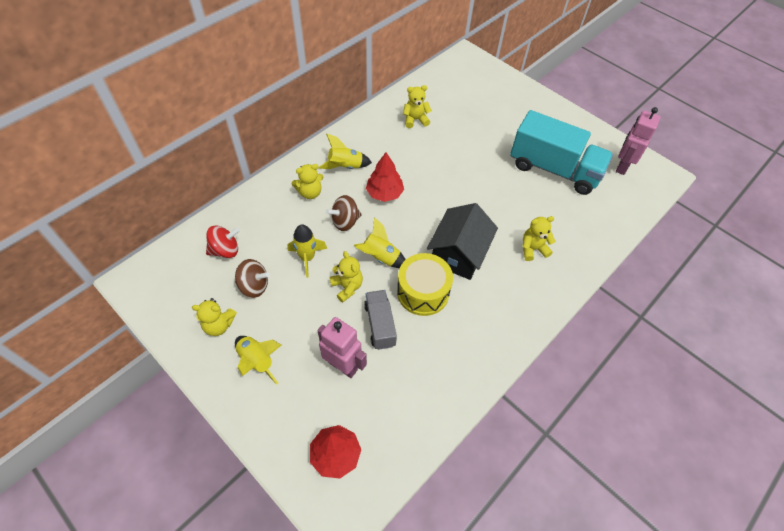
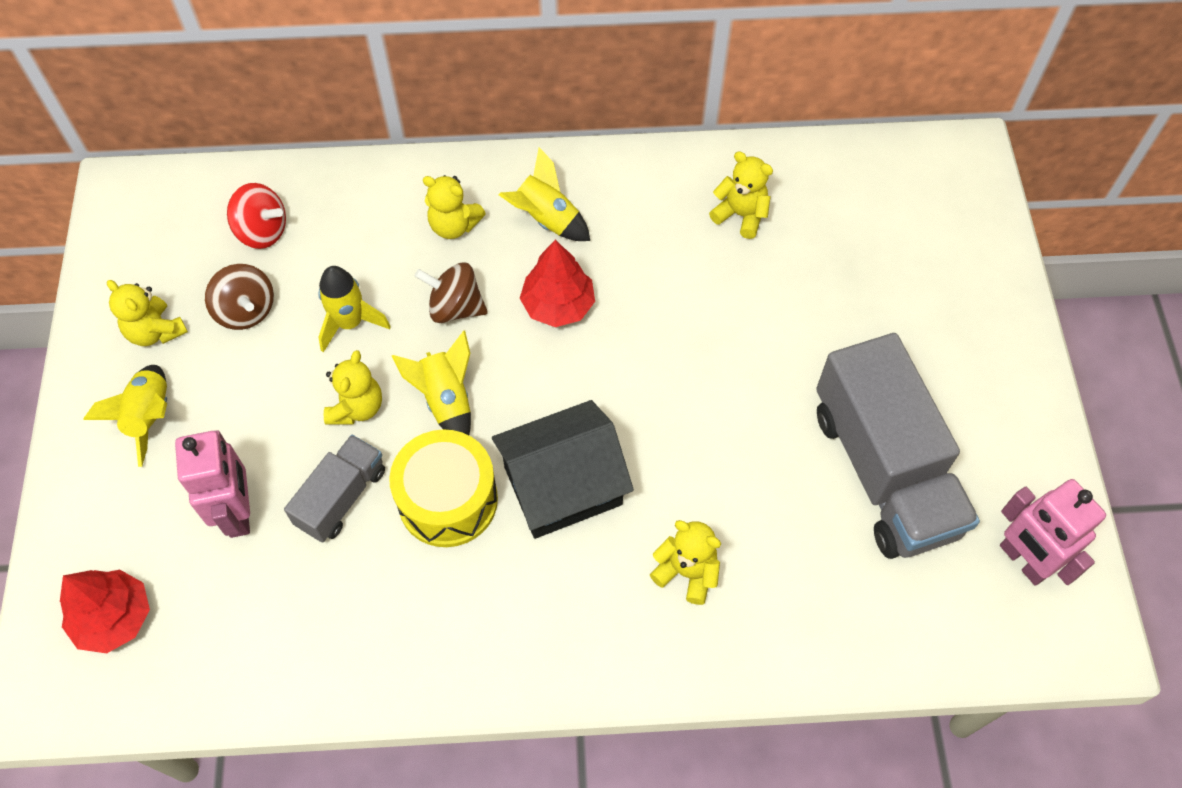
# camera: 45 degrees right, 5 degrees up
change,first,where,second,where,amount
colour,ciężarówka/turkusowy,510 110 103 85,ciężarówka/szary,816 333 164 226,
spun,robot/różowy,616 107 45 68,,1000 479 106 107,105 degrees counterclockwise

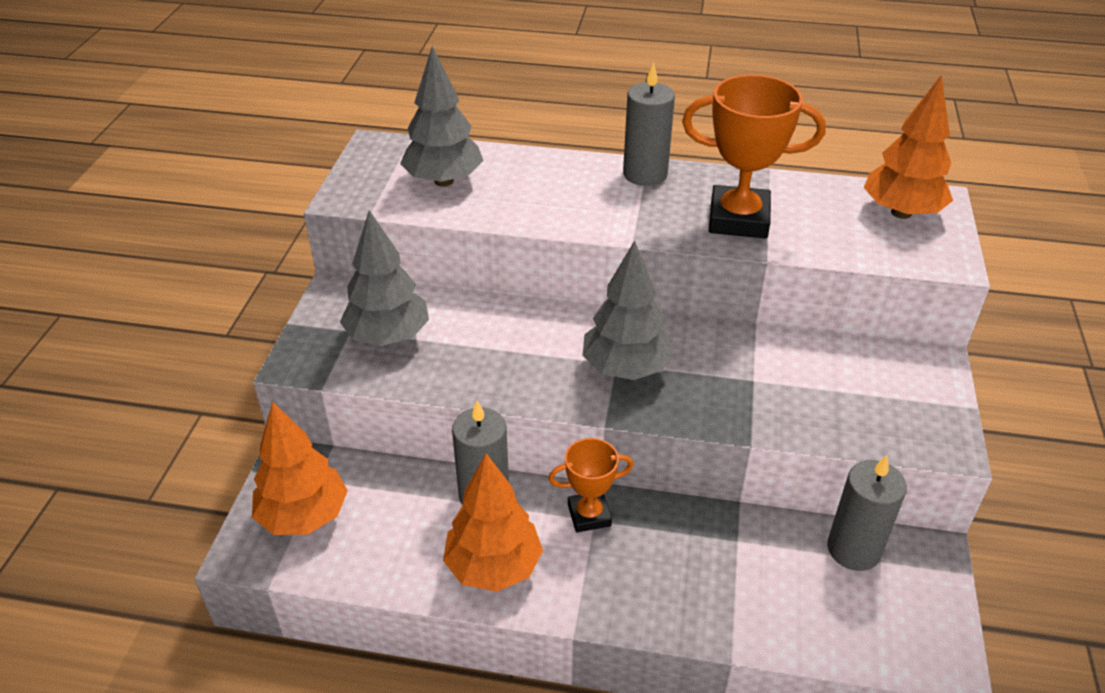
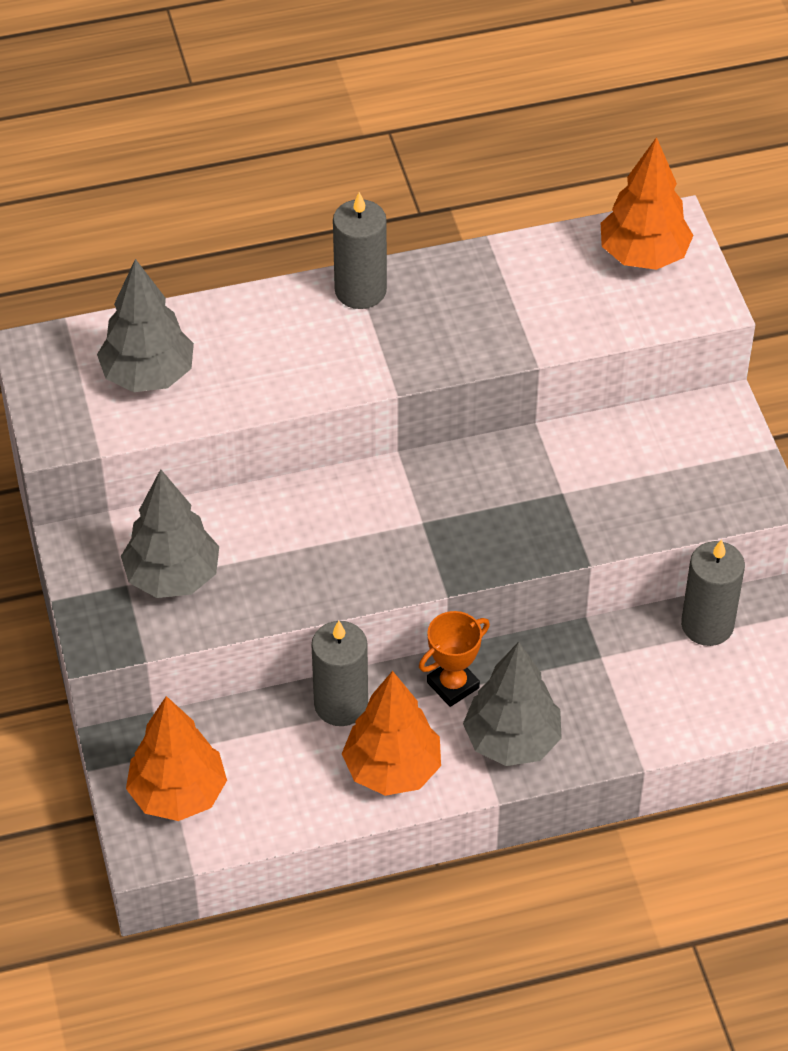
# camera: 25 degrees left, 10 degrees up
change,first,where,second,where,amount
relocated,drzewko/szary,582 240 92 140,,463 642 99 124,
missing,puchar/pomarańczowy,682 74 143 165,,,

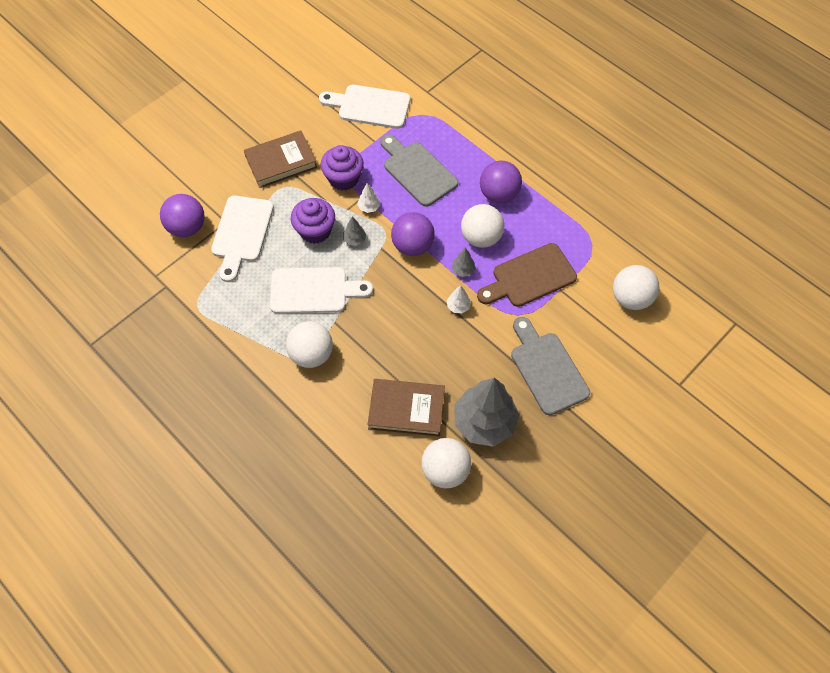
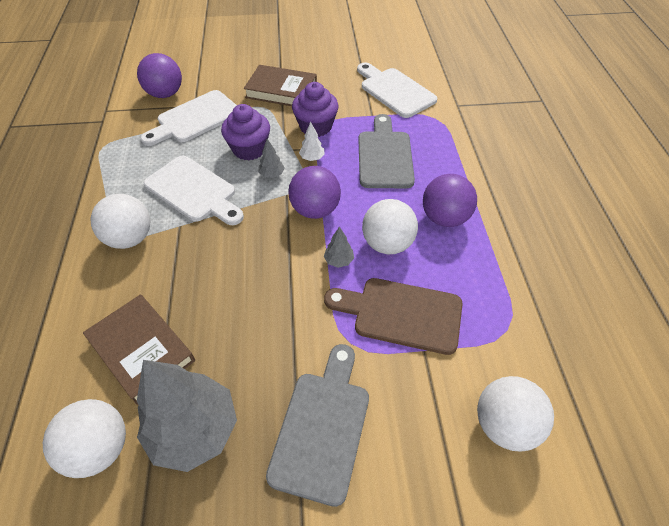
# camera: 40 degrees right, 10 degrees down
change,first,where,second,where,amount
missing,drzewko/biały,447 285 24 29,,,

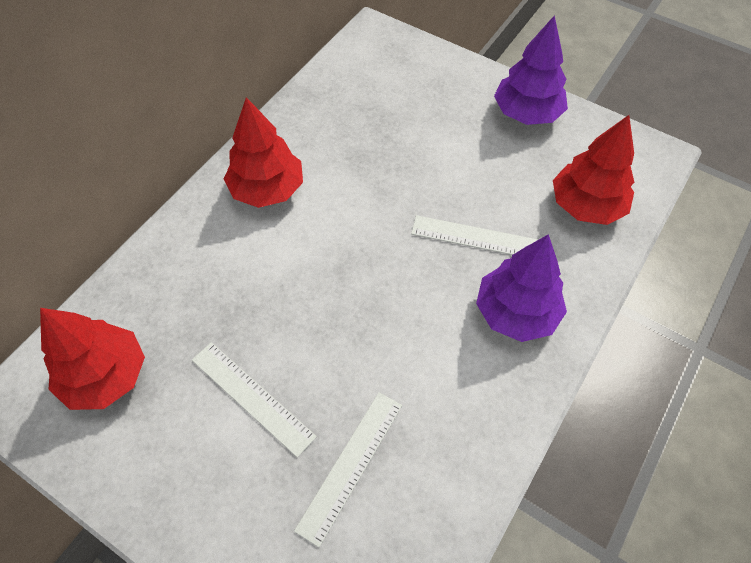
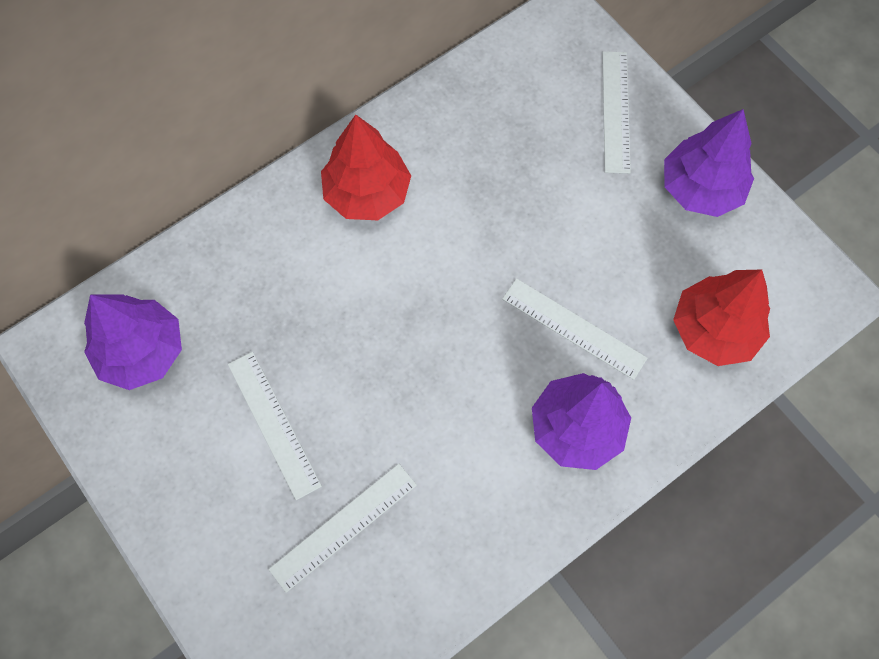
# camera: 20 degrees right, 10 degrees up
change,first,where,second,where,amount
colour,drzewko/czerwony,40 308 105 102,drzewko/fioletowy,84 294 98 96,
appeared,,,linijka/biały,602 51 29 123,

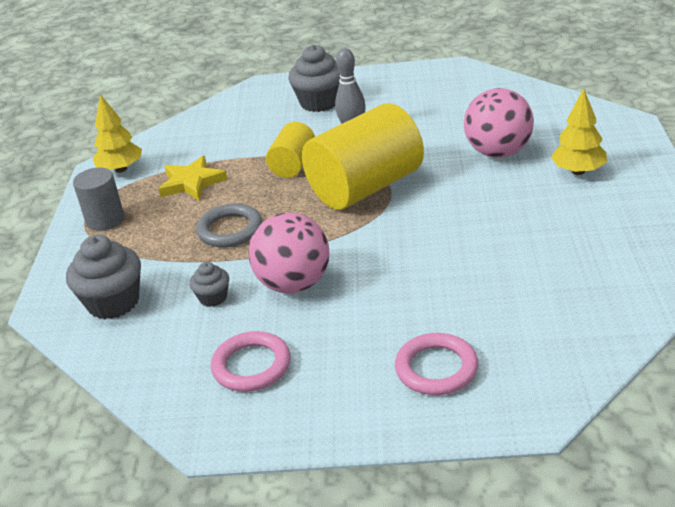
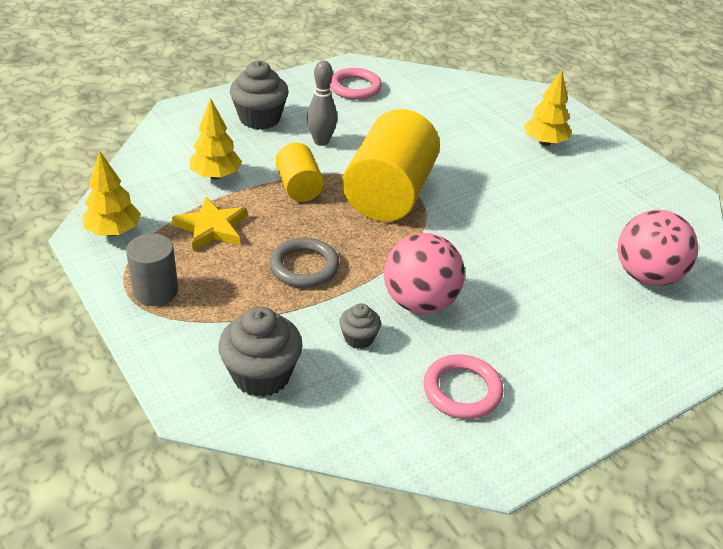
# camera: 40 degrees left, 5 degrees up
change,first,where,second,where,amount
relocated,pierścień/różowy,395 333 83 62,,330 68 52 32,
relocated,piłka/różowy,464 88 70 70,,618 210 80 76,
appeared,,,drzewko/żółty,190 98 52 81,

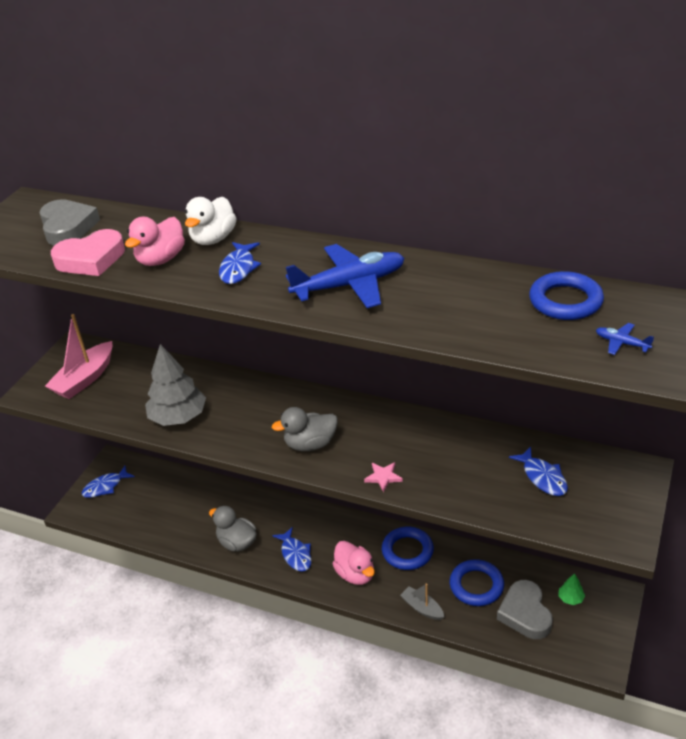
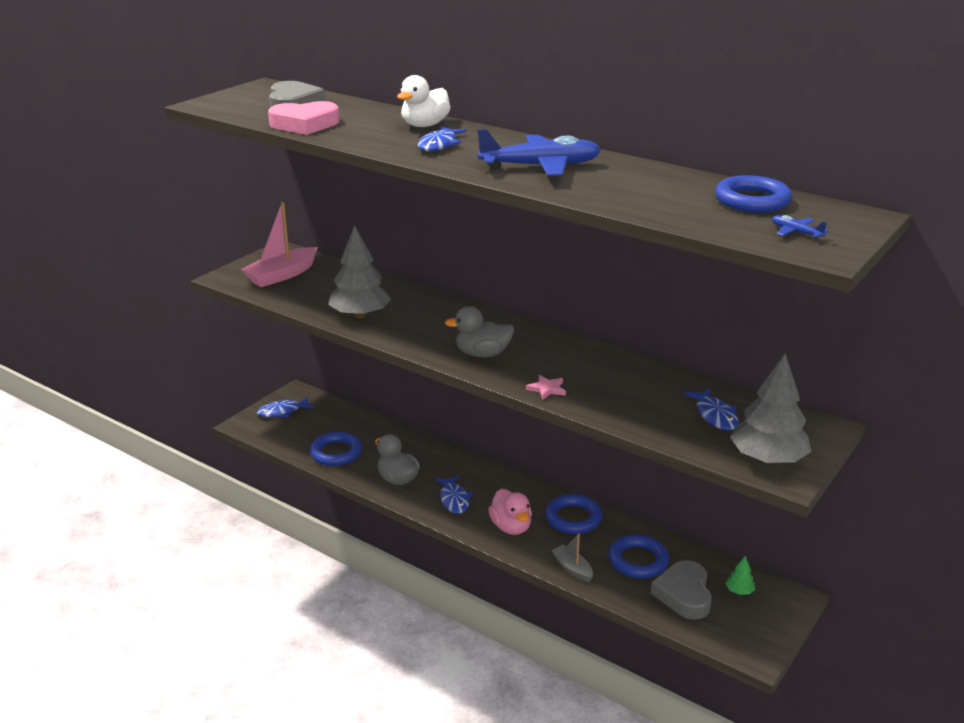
# camera: 10 degrees right, 10 degrees down
change,first,where,second,where,amount
missing,kaczka/różowy,125 217 60 49,,,
appeared,,,pierścień/niebieski,310 432 52 34,
appeared,,,drzewko/szary,730 354 81 110,

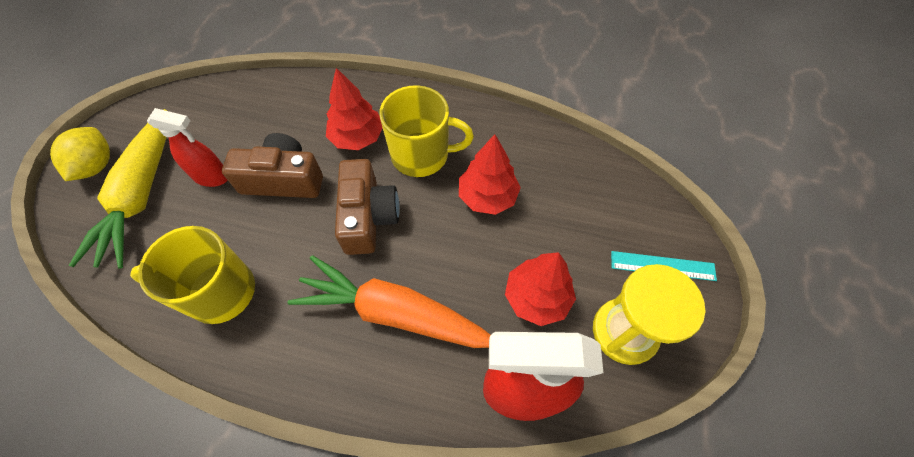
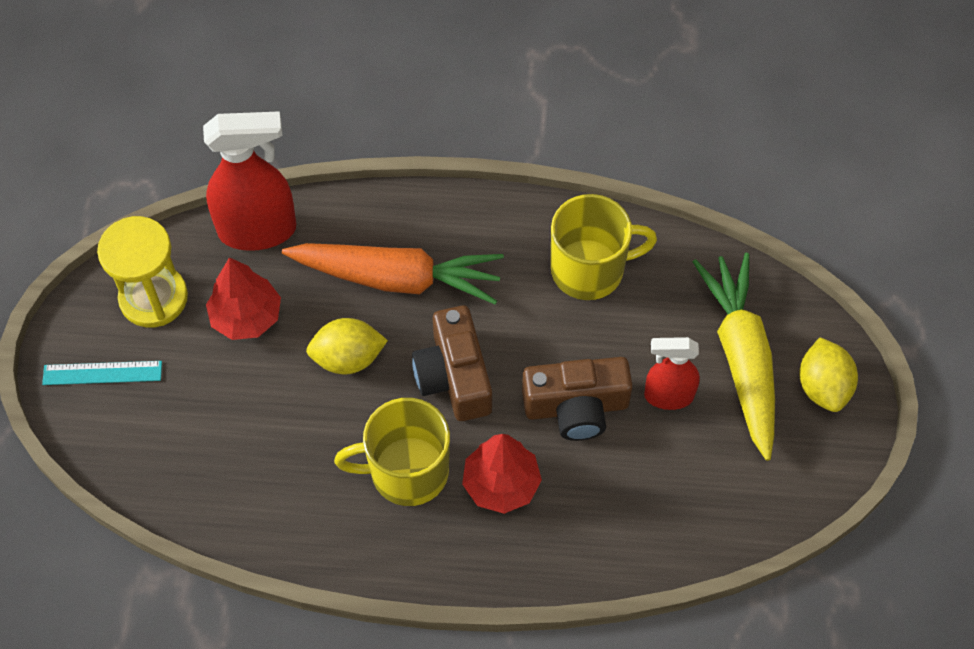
# camera: 170 degrees right, 0 degrees up
change,first,where,second,where,amount
missing,drzewko/czerwony,459 134 62 81,,,
appeared,,,cytryna/żółty,306 318 82 57,

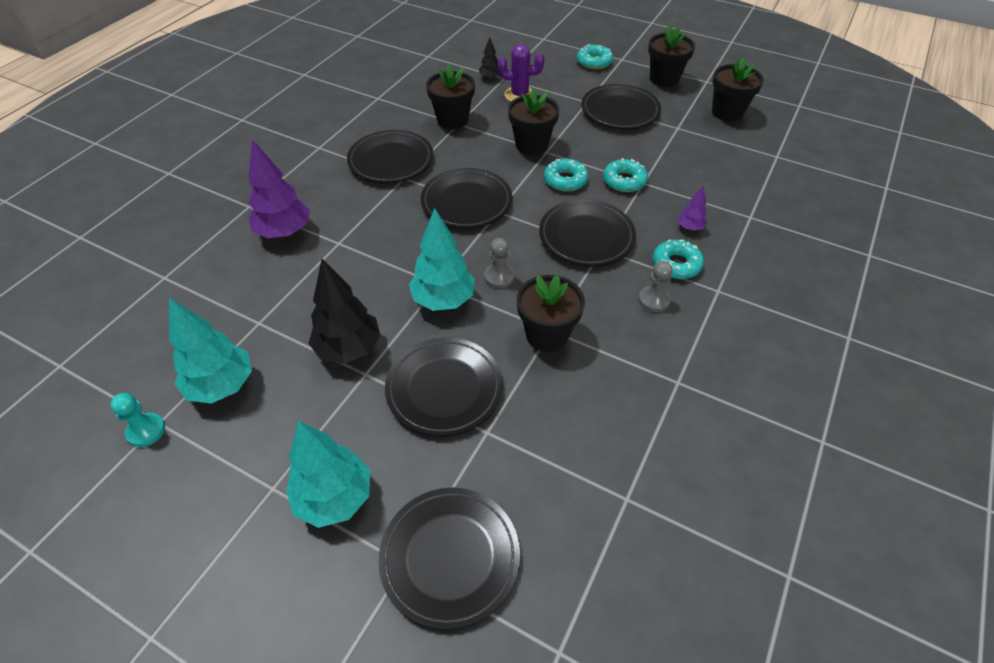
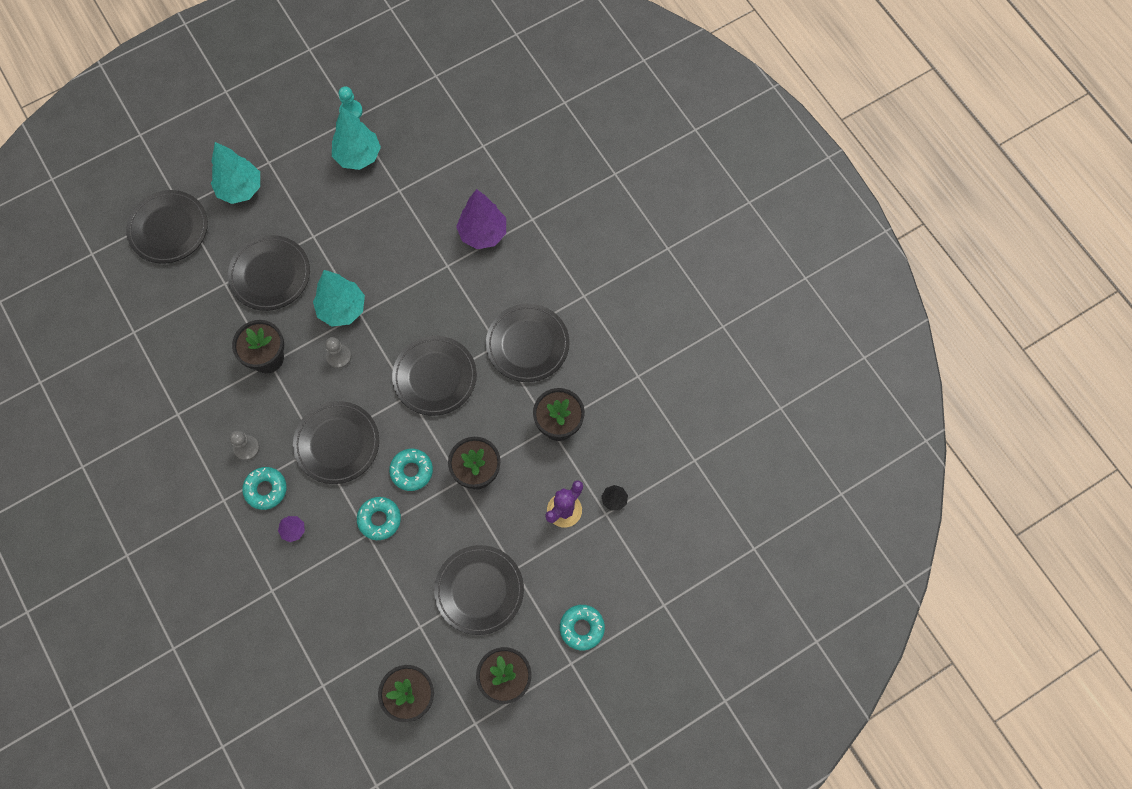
# camera: 120 degrees right, 20 degrees up
change,first,where,second,where,amount
missing,drzewko/czarny,308 259 72 105,,,

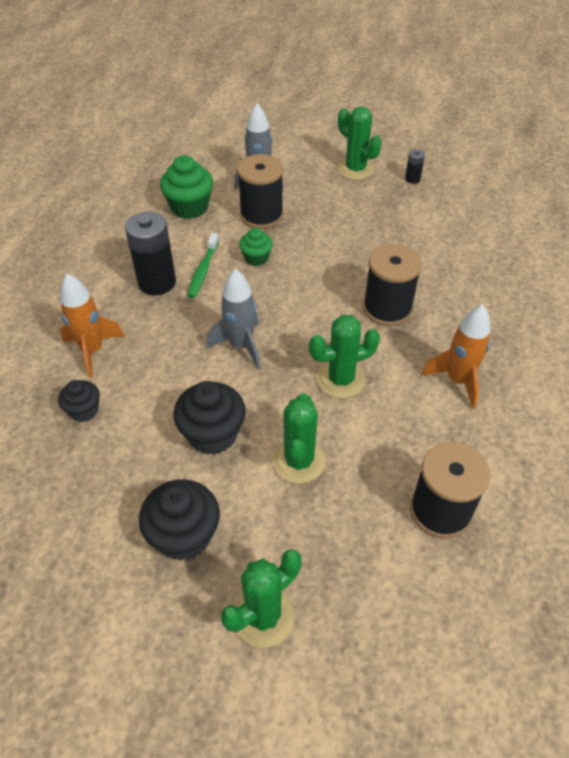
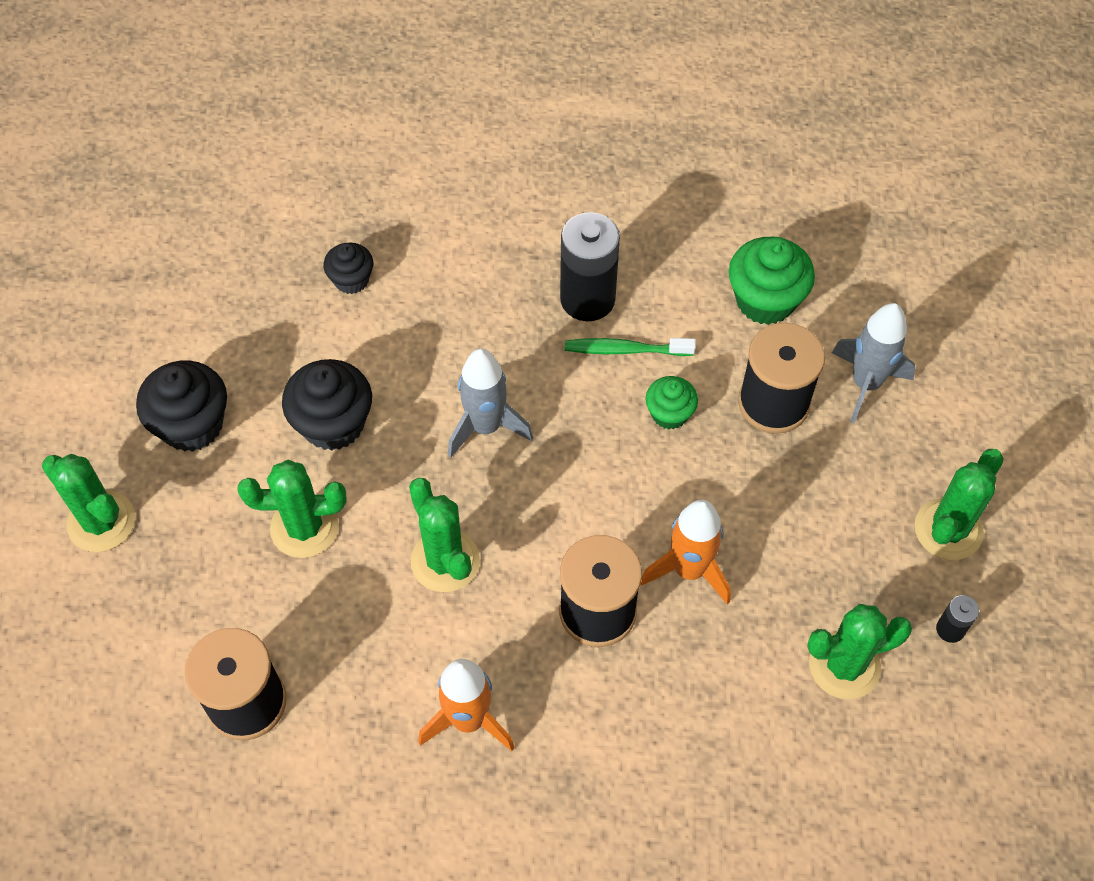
# camera: 80 degrees right, 10 degrees up
change,first,where,second,where,amount
relocated,rakieta/pomarańczowy,60 274 65 104,,641 500 90 104,
appeared,,,kaktus/zielony,807 604 105 95,

